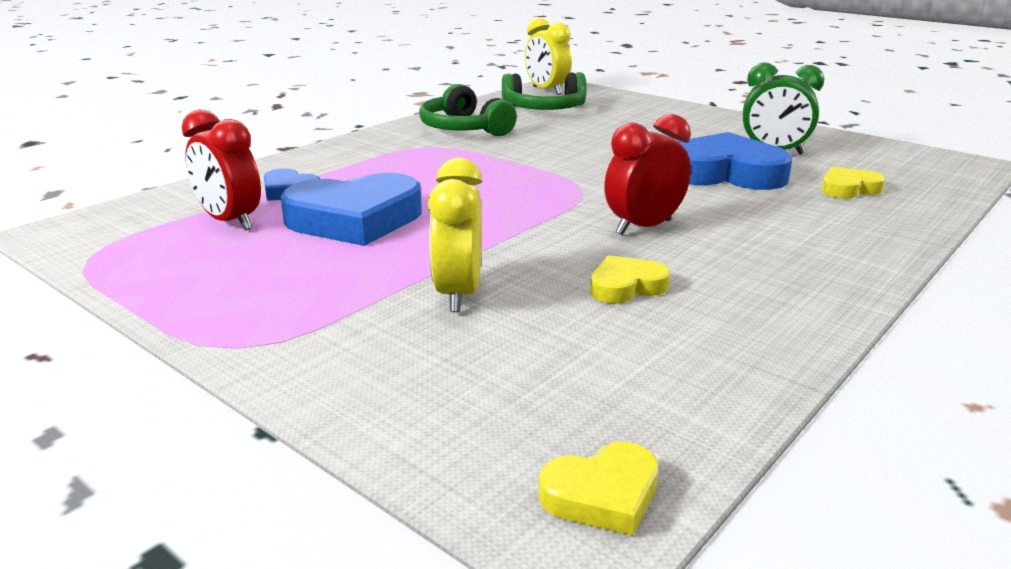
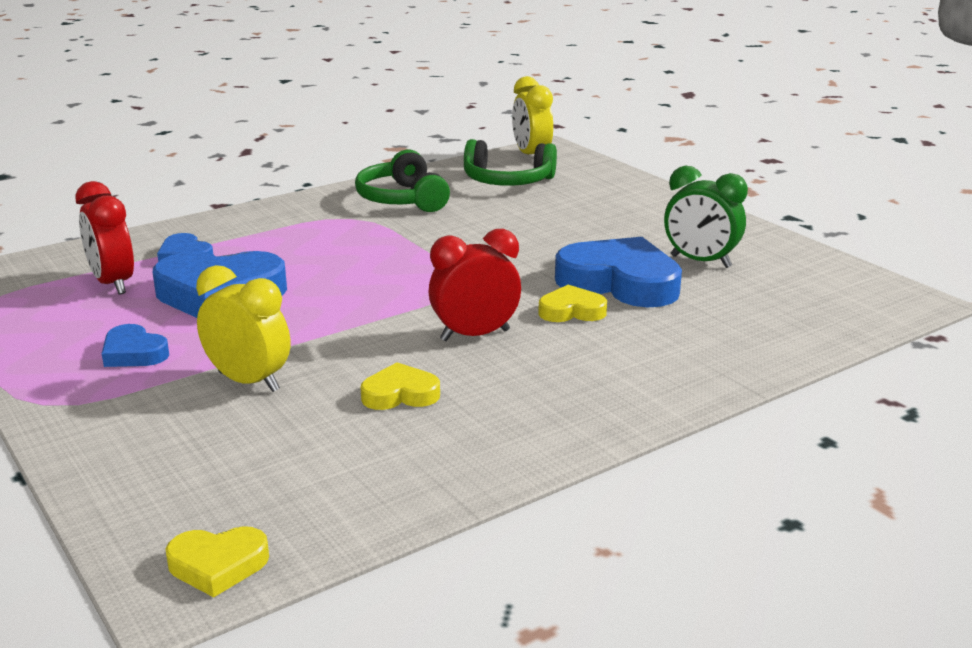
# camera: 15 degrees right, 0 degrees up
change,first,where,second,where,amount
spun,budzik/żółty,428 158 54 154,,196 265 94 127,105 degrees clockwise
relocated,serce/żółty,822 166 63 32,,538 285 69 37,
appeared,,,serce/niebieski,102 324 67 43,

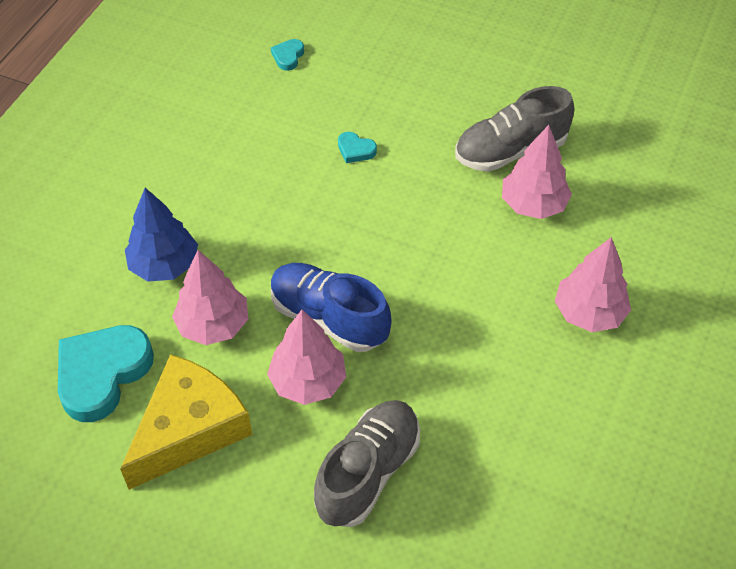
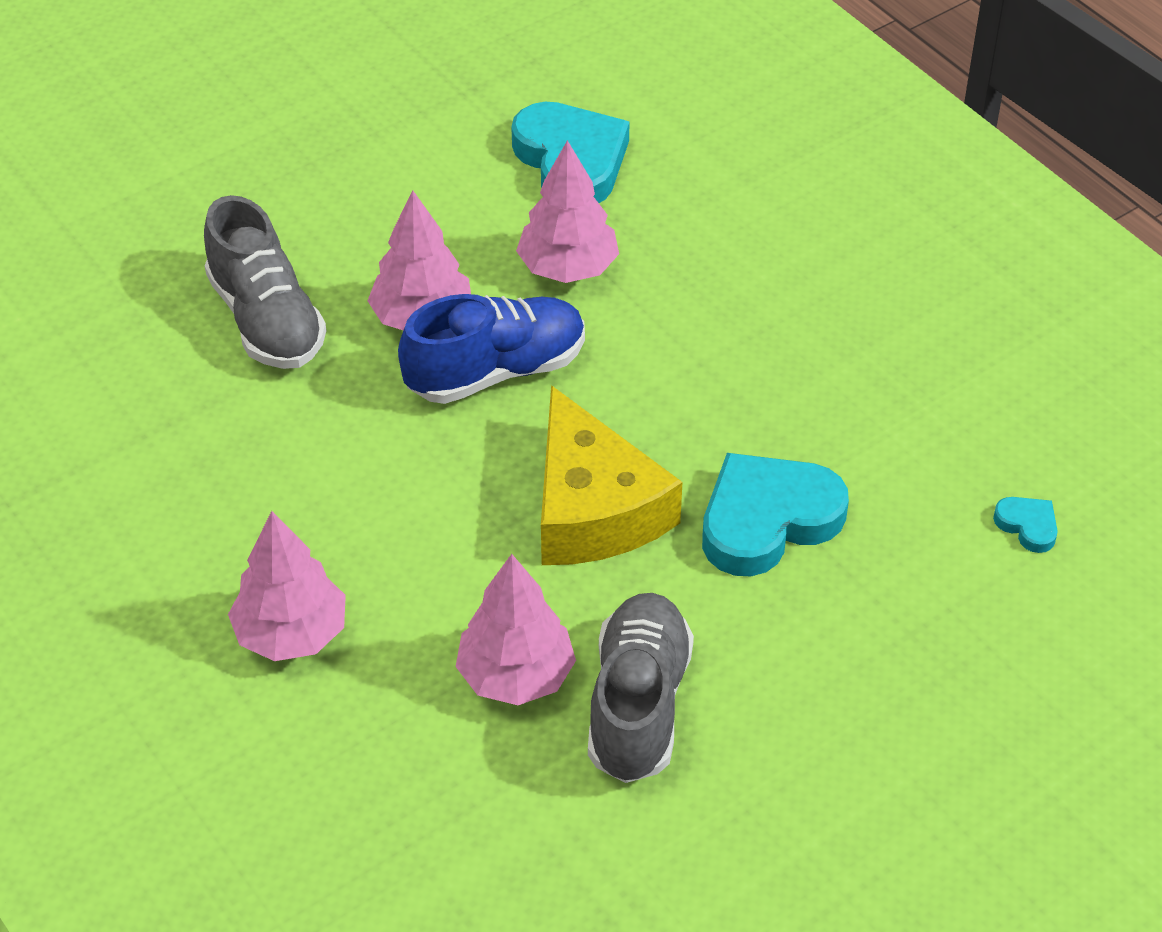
# camera: 120 degrees right, 5 degrees down
change,first,where,second,where,amount
relocated,ser/żółty,120 354 132 136,,541 385 142 180,
missing,drzewko/niebieski,125 188 73 94,,,
size,serce/turkusowy,338 132 39 31,,702 453 147 123,x2.26

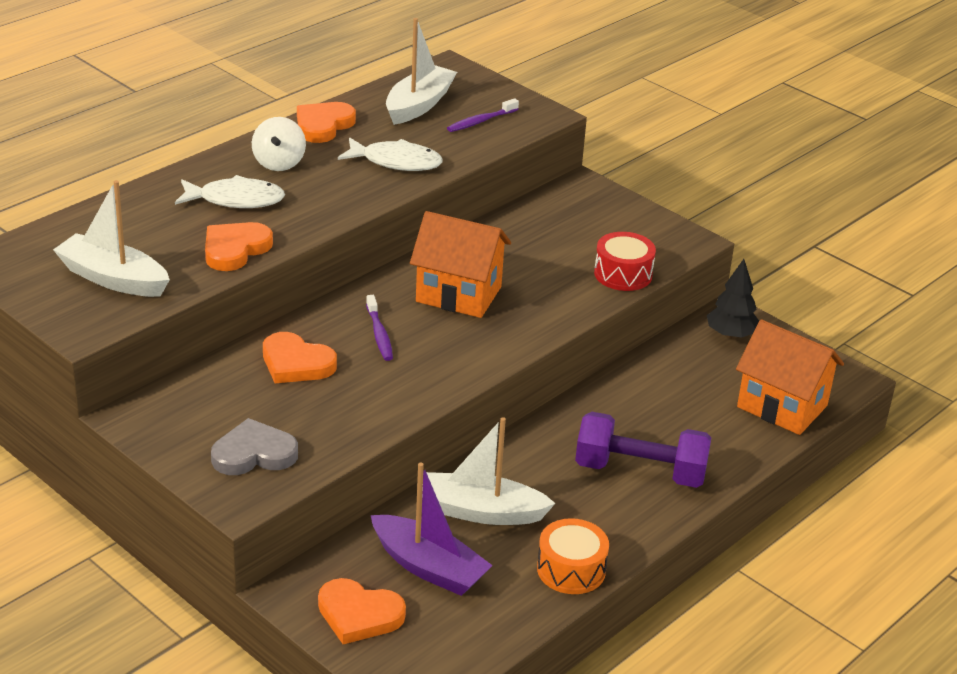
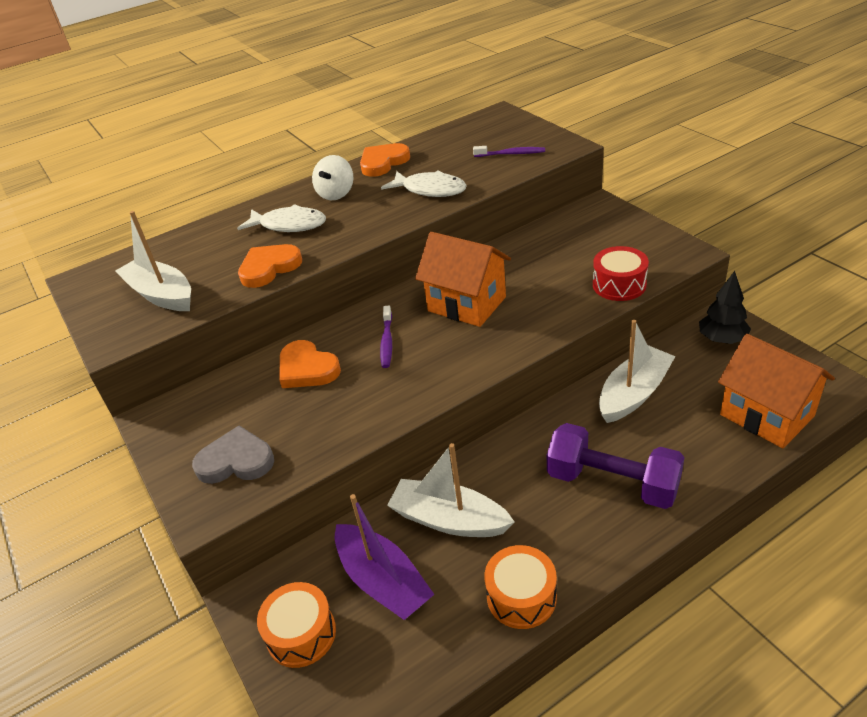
# camera: 20 degrees right, 5 degrees up
change,first,where,second,where,amount
exchanged,serce/pomarańczowy,318 578 88 66,bęben/pomarańczowy,257 582 79 86,
relocated,łódka/biały,386 18 71 107,,599 320 77 103,
spun,szczoteczka do zębów/fioletowy,447 98 72 34,,473 146 72 11,150 degrees counterclockwise

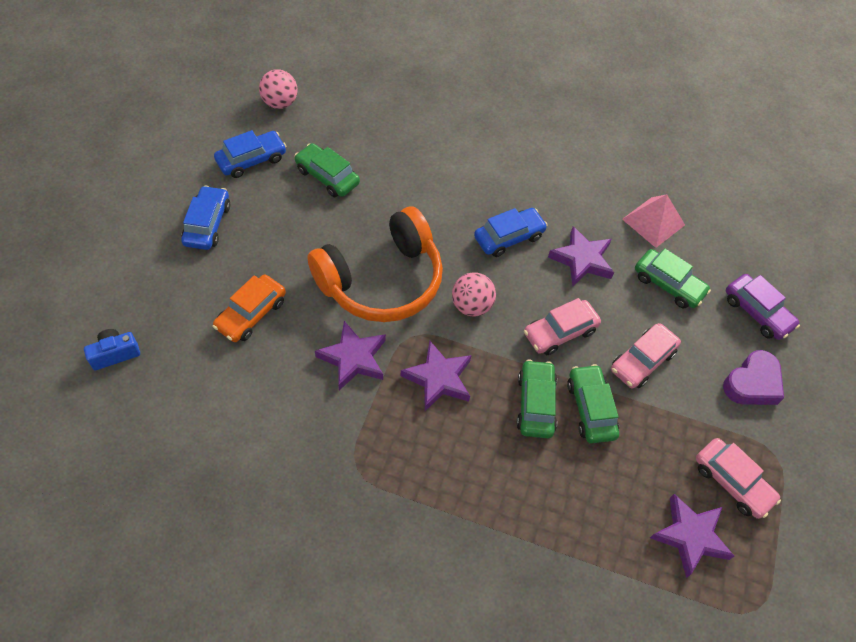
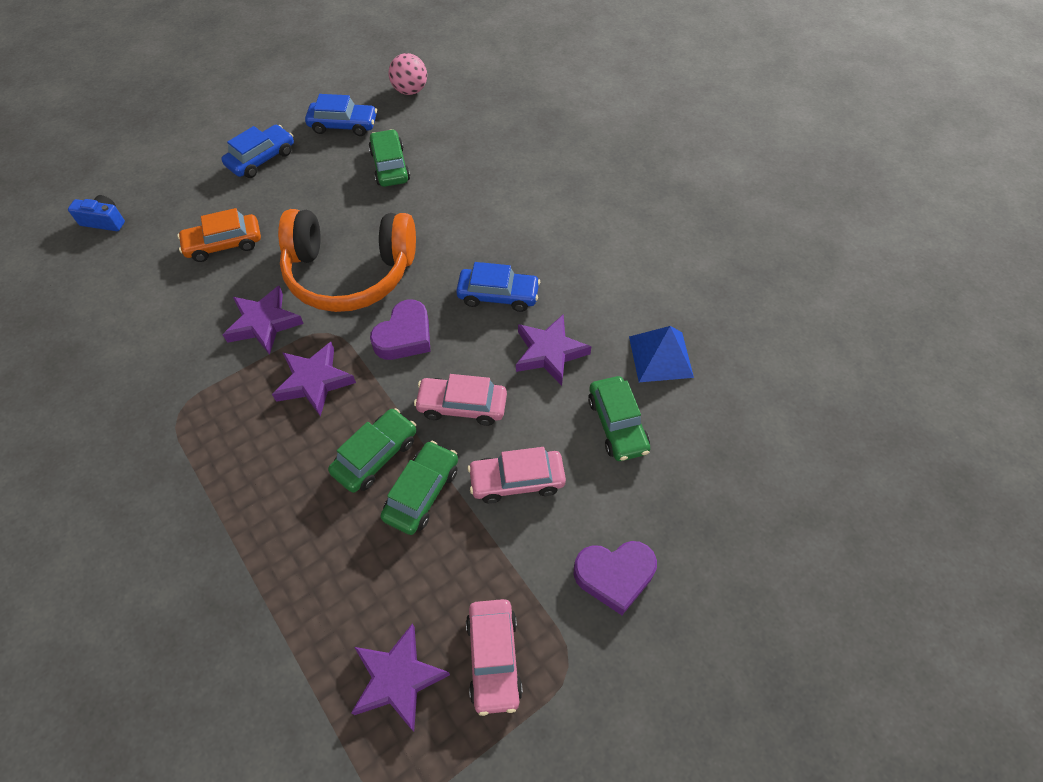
# camera: 40 degrees right, 0 degrees up
change,first,where,second,where,amount
exchanged,piłka/różowy,452 272 44 45,serce/fioletowy,370 300 61 60,
colour,piramida/różowy,622 194 63 54,piramida/niebieski,629 326 65 56,
missing,samochód/fioletowy,726 274 74 66,,,

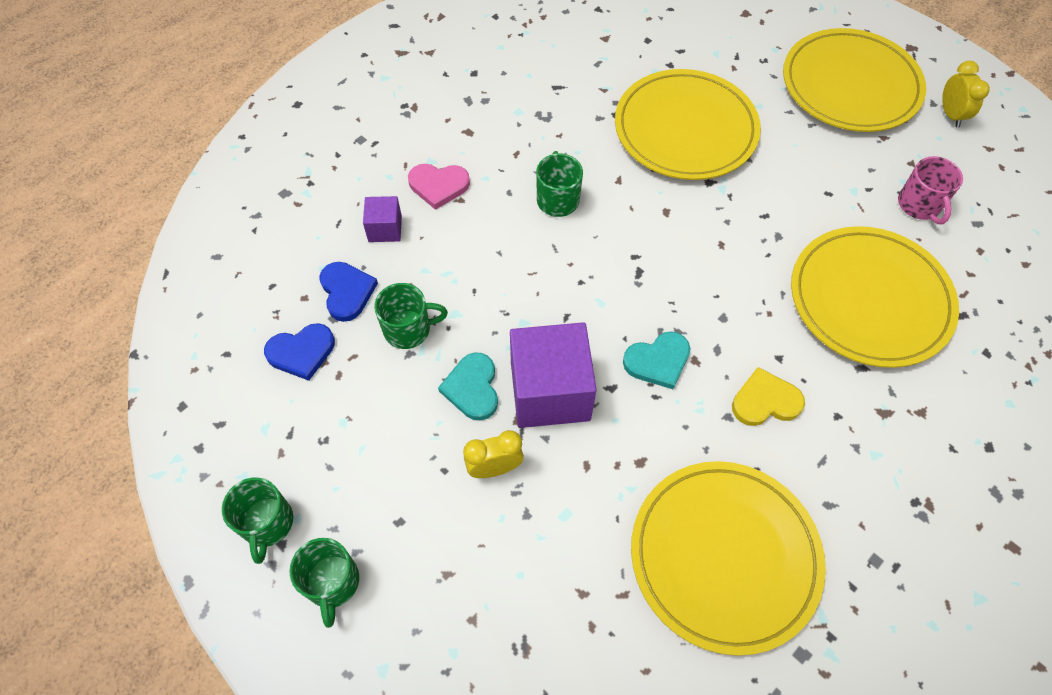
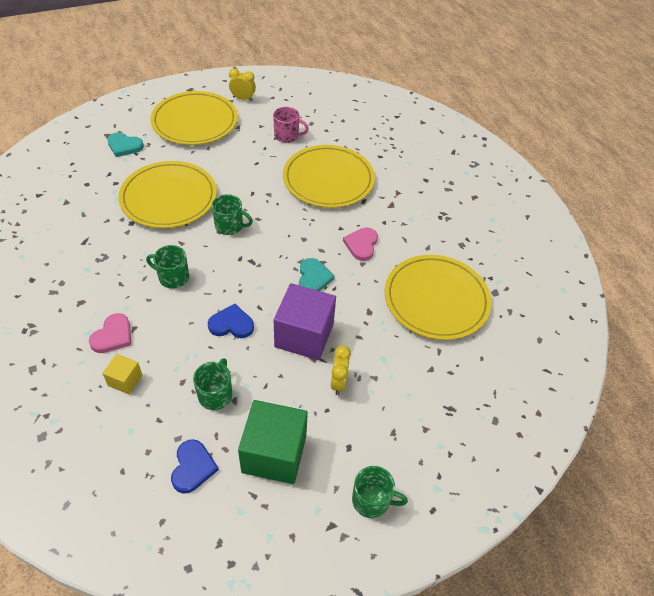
# camera: 70 degrees left, 10 degrees down
change,first,where,second,where,amount
relocated,kubek/zielony,222 478 71 86,,212 194 41 41,
relocated,serce/niebieski,320 262 58 60,,208 304 46 34,
colour,sześcian/fioletowy,363 196 39 46,sześcian/żółty,102 354 40 40,
relocated,serce/turkusowy,438 352 60 69,,107 133 37 24,
colour,serce/żółty,732 367 73 59,serce/różowy,343 228 35 33,
appeared,,,sześcian/zielony,238 400 70 84,

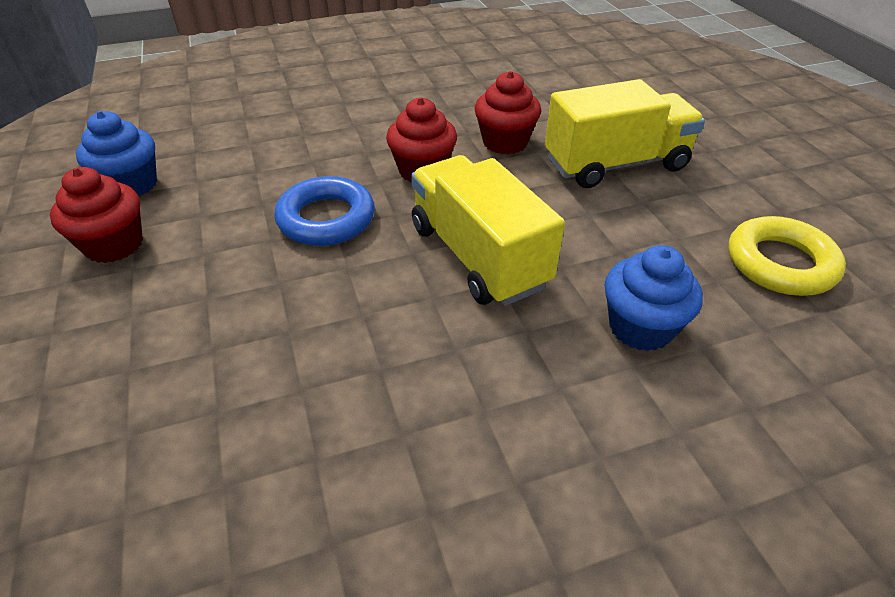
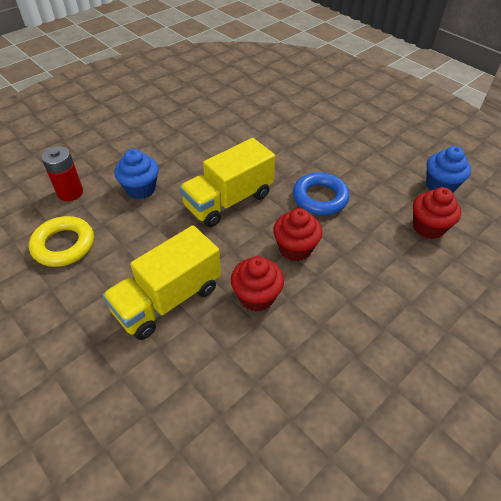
# camera: 155 degrees right, 5 degrees up
change,first,where,second,where,amount
relocated,muffinka/czerwony,50 167 93 96,,413 187 48 52,
spun,ciężarówka/żółty,411 155 154 151,,179 138 96 89,105 degrees clockwise
appeared,,,bateria/czerwony,41 146 42 55,

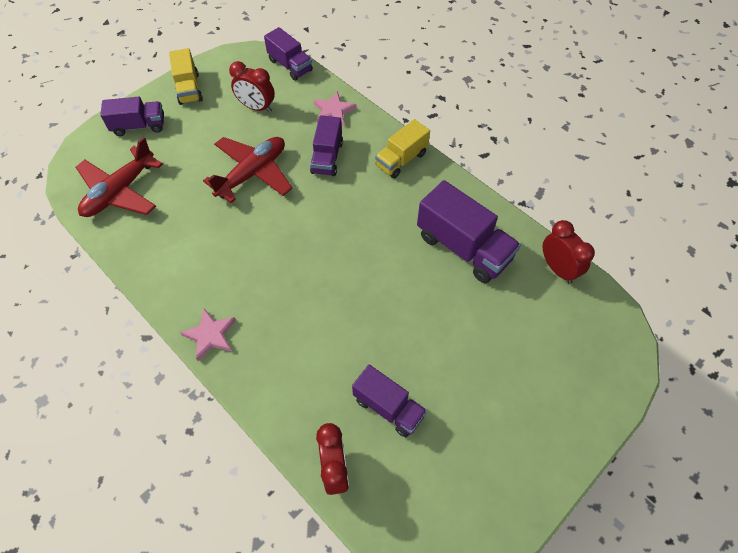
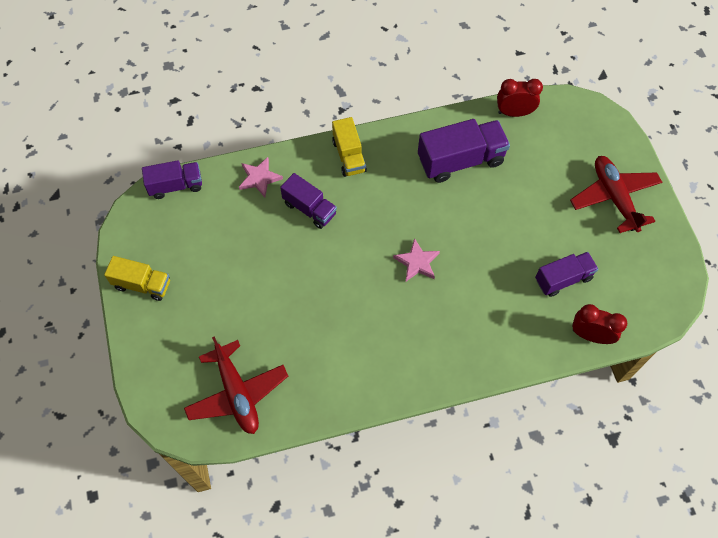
# camera: 60 degrees left, 5 degrees up
change,first,where,second,where,amount
missing,ciężarówka/fioletowy,100 97 64 39,,,
relocated,gwiazda/różowy,180 308 56 53,,393 238 47 43,
relocated,samolot/czerwony,203 137 89 66,,570 156 92 77,
missing,budzik/czerwony,229 61 46 52,,,

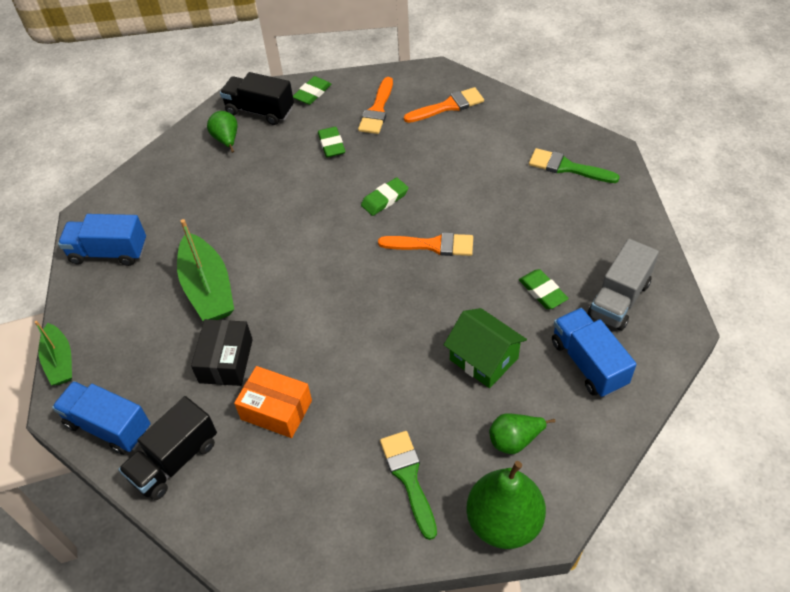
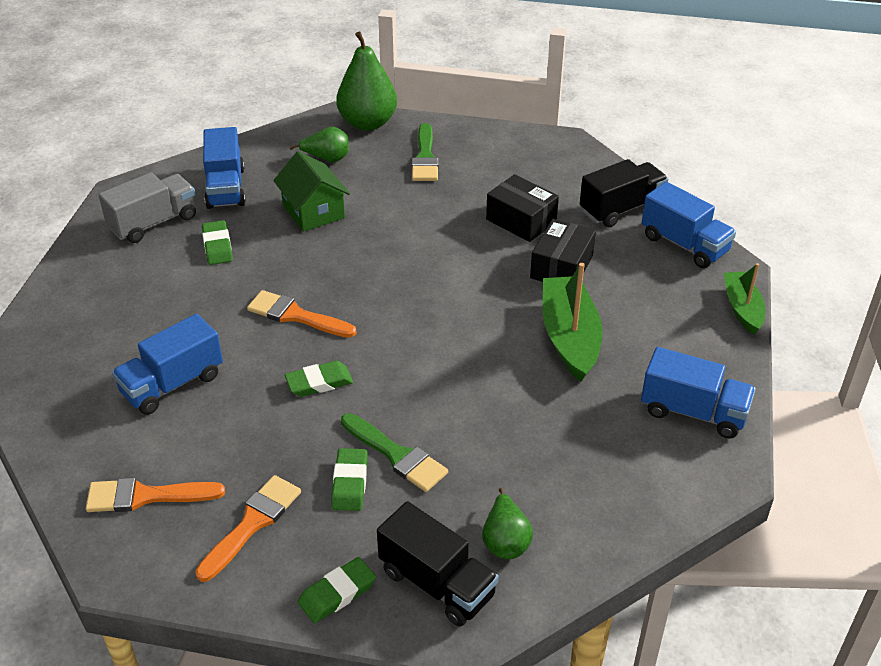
# camera: 165 degrees left, 10 degrees down
change,first,where,second,where,amount
colour,pudełko/pomarańczowy,234 366 78 72,pudełko/czarny,486 174 73 68,
relocated,pędzel/zielony,529 148 91 35,,341 413 107 79,
appeared,,,ciężarówka/niebieski,112 314 111 101,

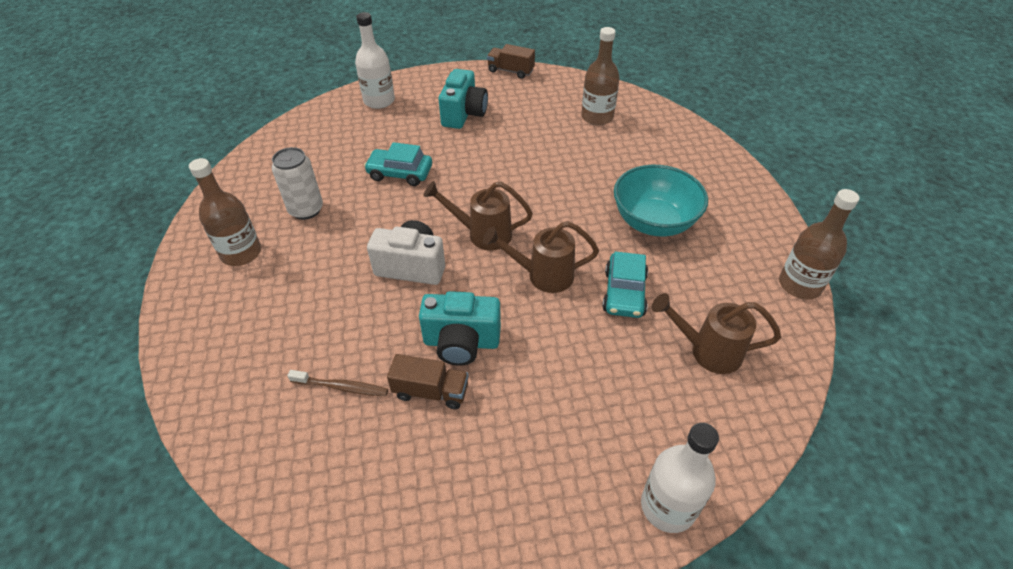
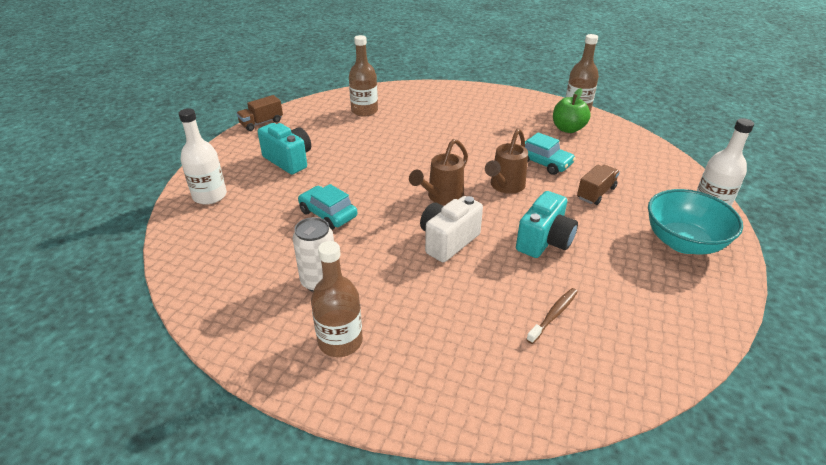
# camera: 60 degrees left, 10 degrees down
change,first,where,second,where,amount
spun,samochód/turkusowy,364 142 68 44,,298 184 59 46,90 degrees clockwise
relocated,ciężarówka/brązowy,387 354 81 55,,577 165 43 40,
relocated,miska/turkusowy,614 165 94 71,,648 189 95 65,
missing,konewka/brązowy,652 293 129 81,,,
appeared,,,jabłko/zielony,553 88 38 45,

